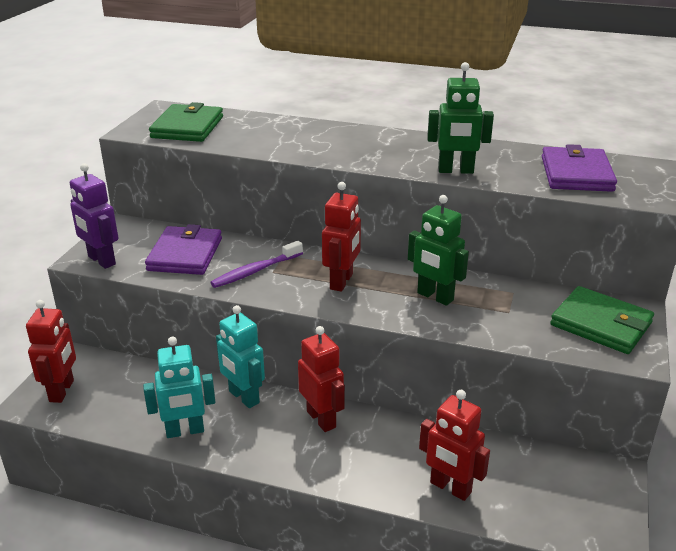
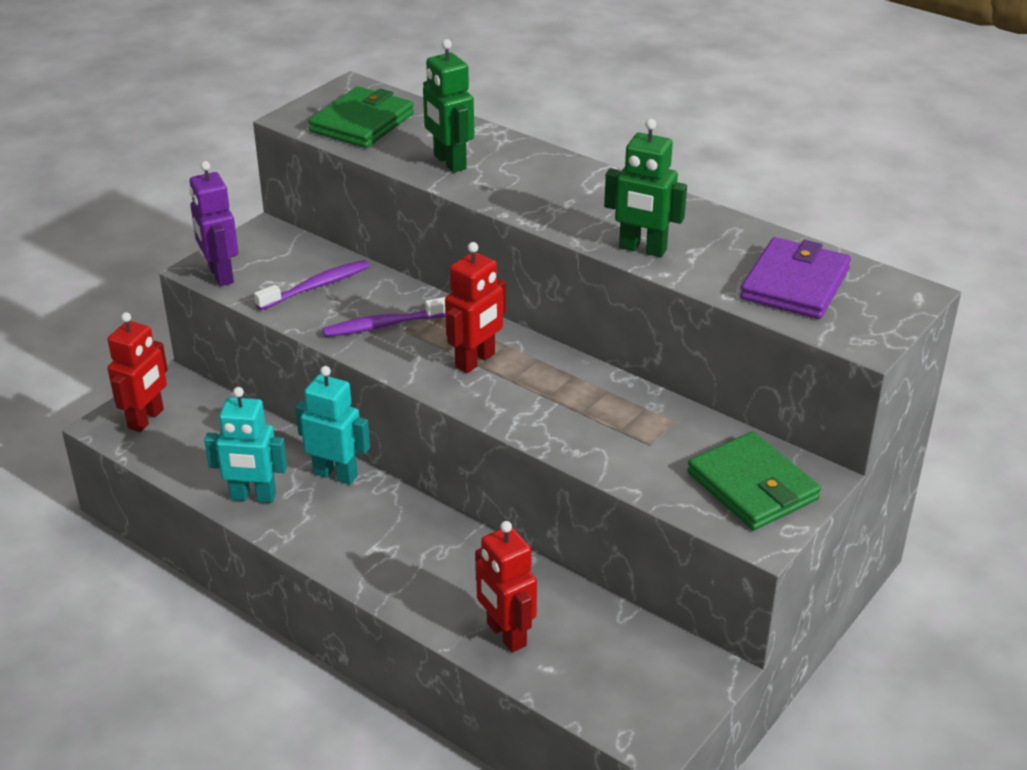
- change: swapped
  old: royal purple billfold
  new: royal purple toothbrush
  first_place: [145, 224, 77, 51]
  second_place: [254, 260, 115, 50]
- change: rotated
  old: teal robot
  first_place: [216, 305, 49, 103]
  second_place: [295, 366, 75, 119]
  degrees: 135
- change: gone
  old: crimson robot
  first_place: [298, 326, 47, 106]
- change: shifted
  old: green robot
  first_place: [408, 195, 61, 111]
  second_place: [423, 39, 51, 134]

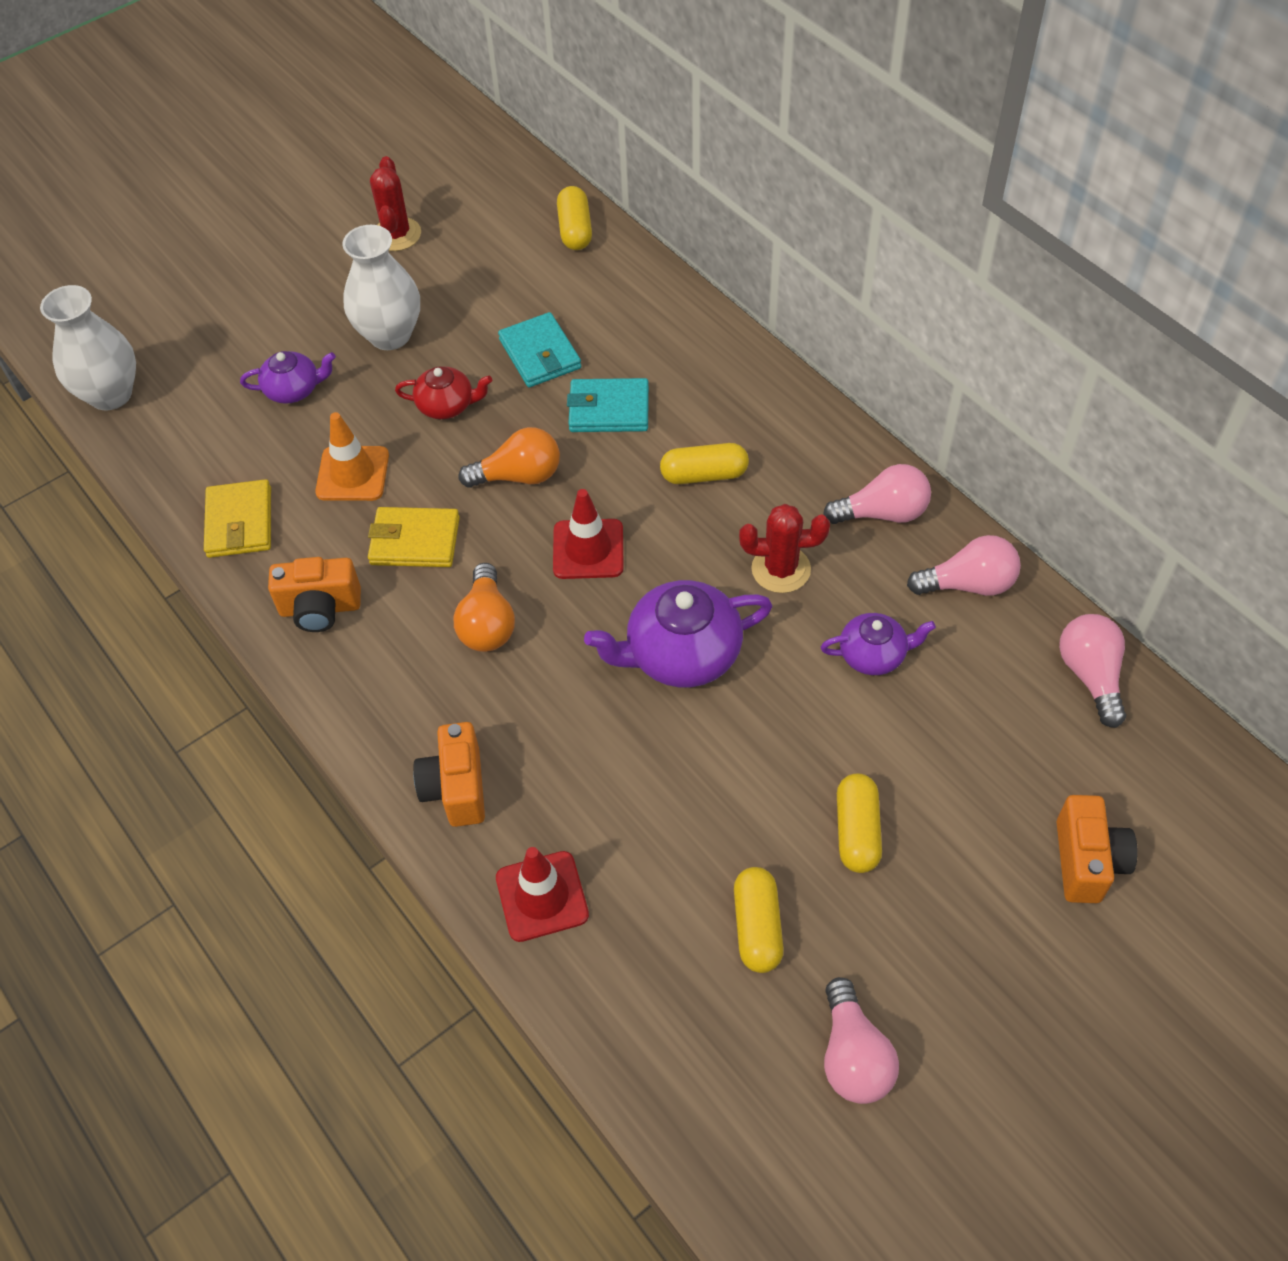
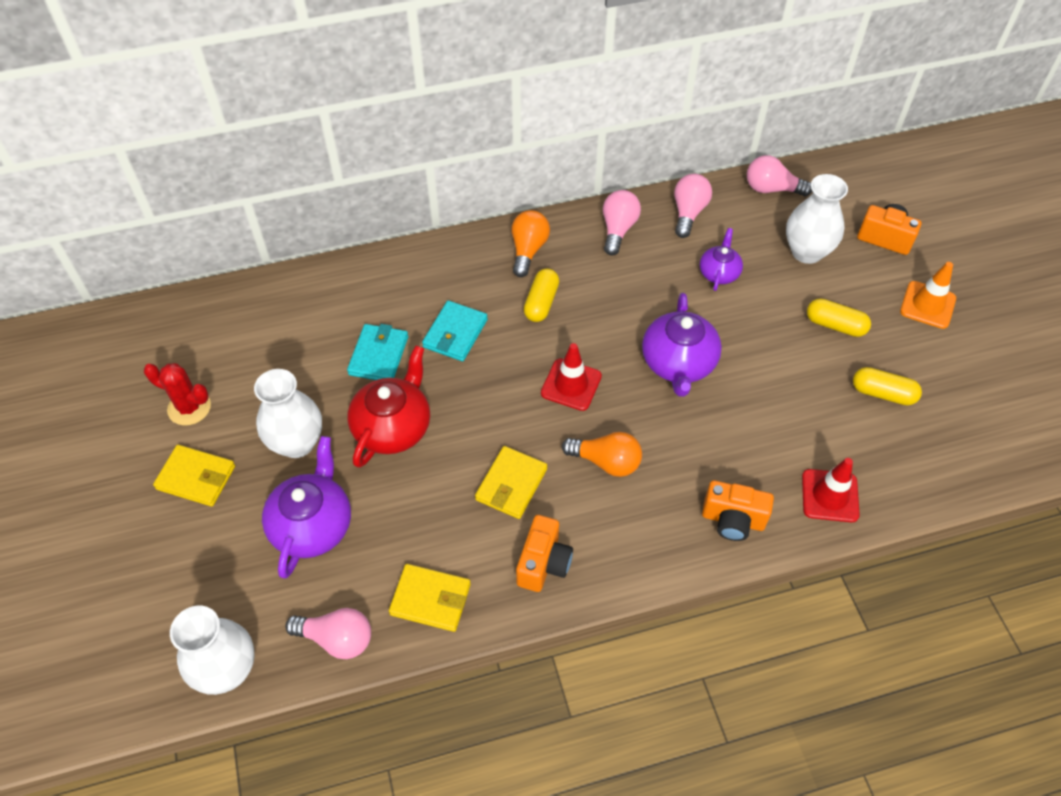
- change: scaled
  old: royal purple teapot
  first_place: [240, 351, 96, 53]
  second_place: [262, 436, 89, 143]
  factor: 1.71
- change: shifted
  old: orange-coloured traffic cone
  first_place: [315, 412, 74, 89]
  second_place: [900, 262, 56, 67]
- change: scaled
  old: crimson teapot
  first_place: [395, 366, 97, 53]
  second_place: [347, 345, 83, 123]
  factor: 1.71
- change: shifted
  old: orange-coloured lightbulb
  first_place: [458, 427, 102, 61]
  second_place: [512, 210, 38, 67]
- change: rotated
  old: teal billfold
  first_place: [498, 312, 83, 75]
  second_place: [347, 324, 61, 56]
  degrees: -75
- change: gone
  old: yellow pill shape
  first_place: [557, 186, 35, 64]
- change: gone
  old: crimson prickly plant
  first_place: [739, 504, 91, 89]
- change: shifted
  old: pink lightbulb
  first_place: [824, 977, 75, 127]
  second_place: [285, 608, 86, 51]
- change: new
  new: yellow billfold
  second_place: [153, 445, 82, 62]
- change: new
  new: white vase
  second_place: [786, 174, 62, 90]

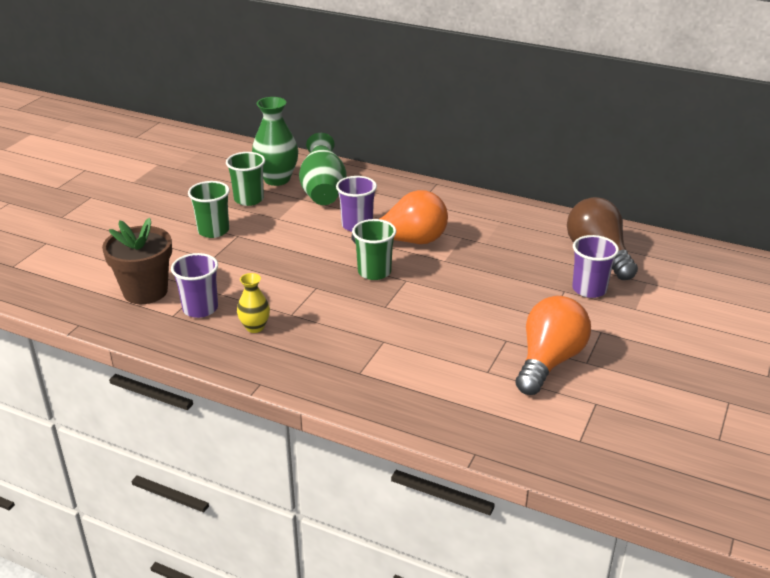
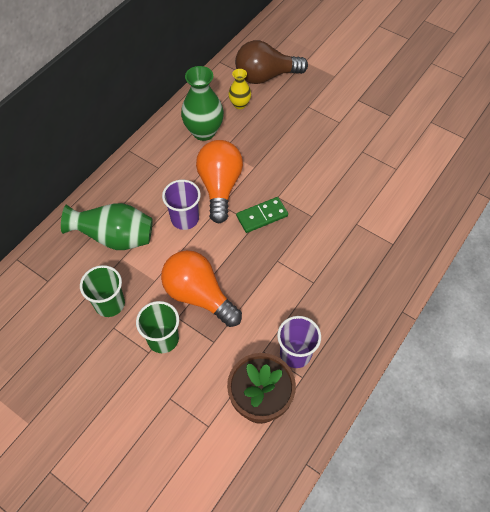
- change: shifted
  old: yellow vase
  first_place: [237, 273, 33, 60]
  second_place: [228, 69, 23, 40]
- change: shifted
  old: green vase
  first_place: [252, 97, 46, 89]
  second_place: [181, 66, 43, 75]
- change: swapped
  old: green beaker
  new: green domino tile
  first_place: [352, 219, 44, 61]
  second_place: [236, 197, 52, 36]
- change: shifted
  old: orange-coloured lightbulb
  first_place: [515, 296, 76, 99]
  second_place: [161, 250, 81, 77]
- change: gone
  old: royal purple beaker
  first_place: [572, 235, 47, 63]

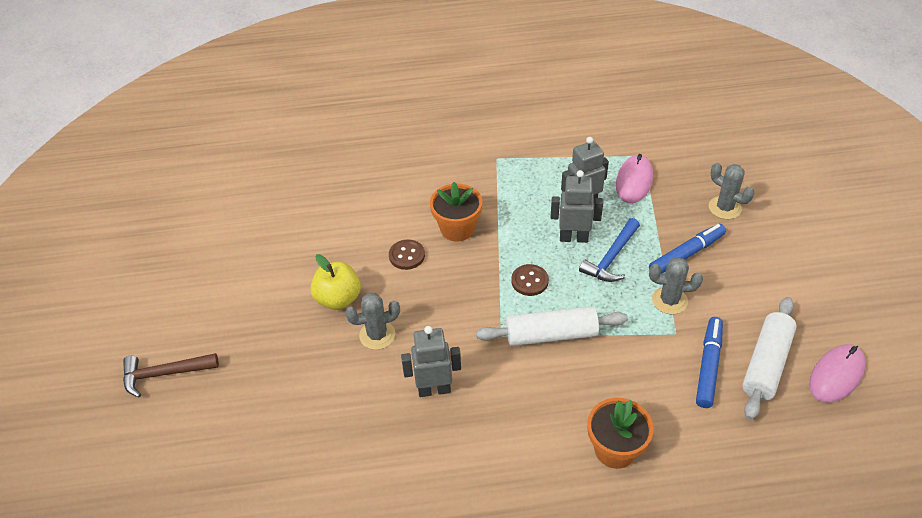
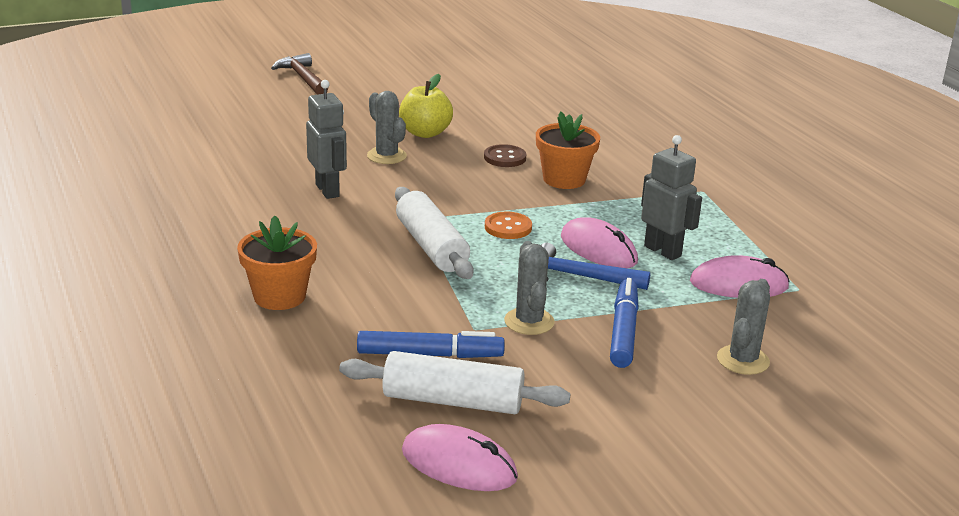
- change: repainted
  old: brown shirt button
  new: orange-coloured shirt button
  first_place: [511, 264, 38, 32]
  second_place: [485, 212, 47, 27]
- change: swapped
  old: ash-grey robot
  new: pink PC mouse
  first_place: [551, 170, 52, 73]
  second_place: [561, 217, 77, 51]
- change: rotated
  old: blue felt pen
  first_place: [649, 224, 77, 49]
  second_place: [610, 278, 29, 90]
  degrees: -120

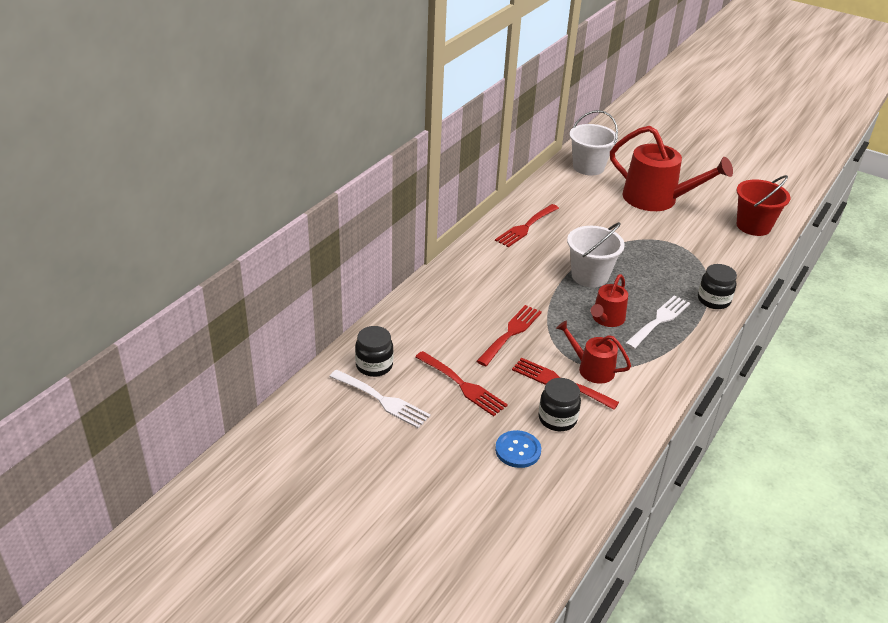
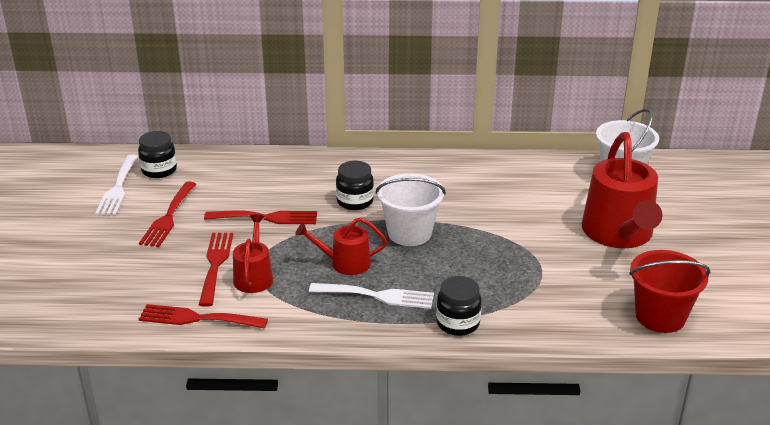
- change: shifted
  old: crimson fork
  first_place: [495, 204, 64, 43]
  second_place: [139, 304, 129, 25]
- change: gone
  old: blue shirt button
  first_place: [495, 430, 46, 38]
- change: shifted
  old: black jam jar
  first_place: [539, 378, 42, 53]
  second_place: [336, 161, 38, 49]

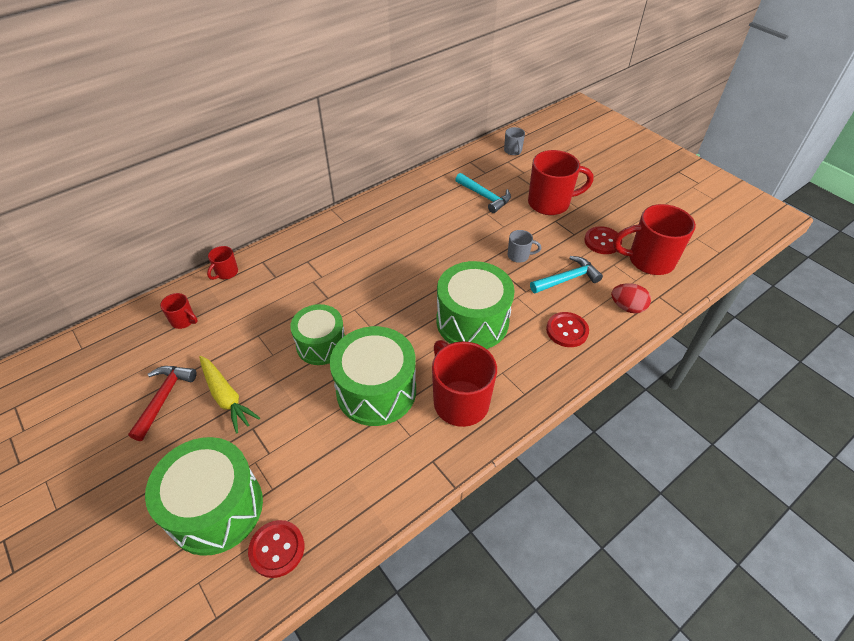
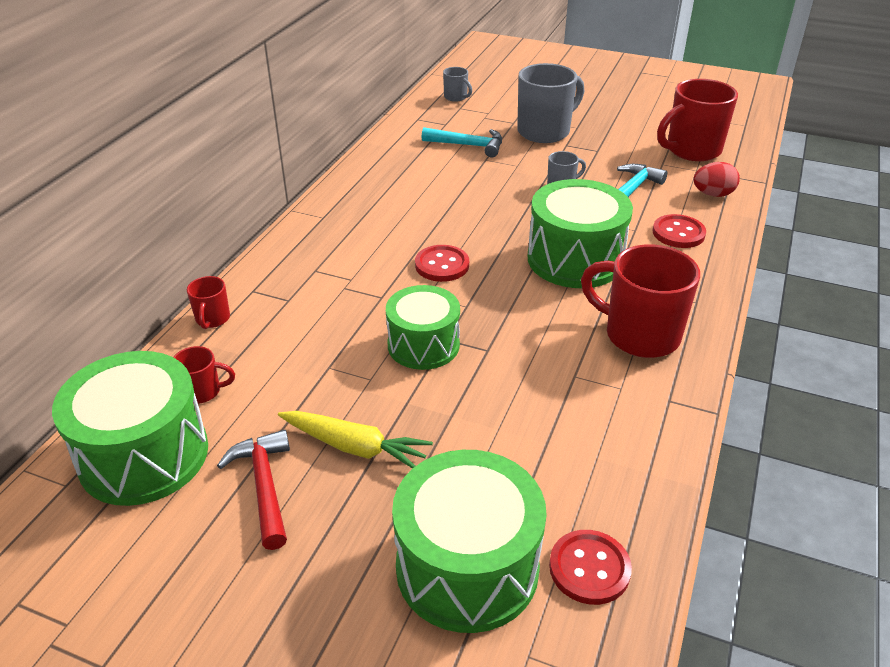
- change: shifted
  old: green drum
  first_place: [330, 326, 86, 100]
  second_place: [52, 351, 156, 155]
- change: repainted
  old: crimson coffee mug
  new: ash-grey coffee mug
  first_place: [528, 150, 66, 65]
  second_place: [517, 63, 67, 80]
- change: shifted
  old: crimson shirt button
  first_place: [584, 226, 38, 28]
  second_place: [415, 245, 54, 37]

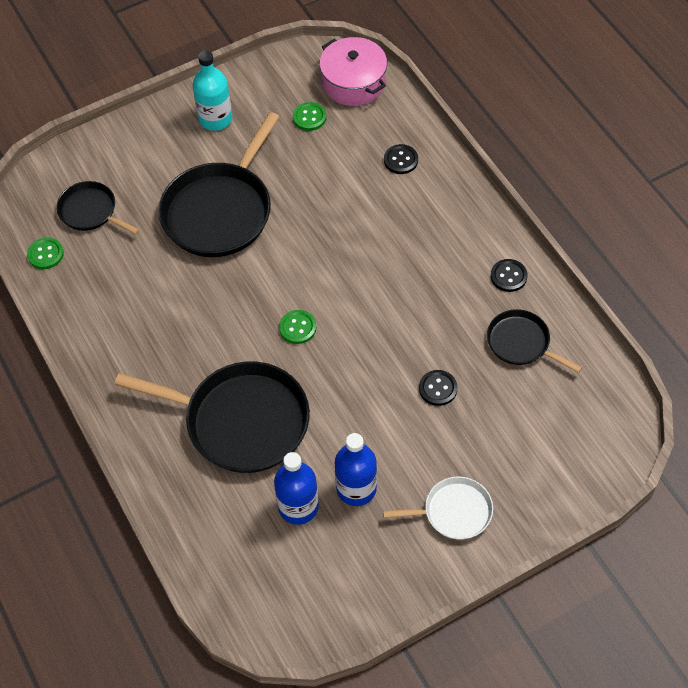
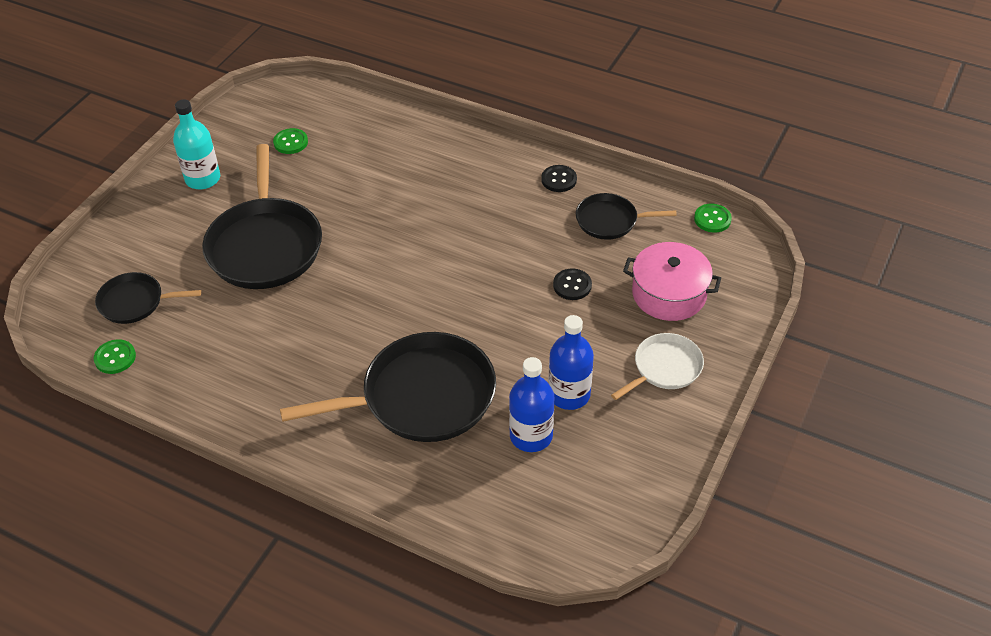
- change: shifted
  old: green shirt button
  first_place: [279, 310, 37, 34]
  second_place: [694, 204, 38, 29]
- change: shifted
  old: pink stockpot
  first_place: [319, 37, 68, 69]
  second_place: [623, 242, 98, 79]
- change: gone
  old: black shirt button
  first_place: [384, 144, 34, 30]

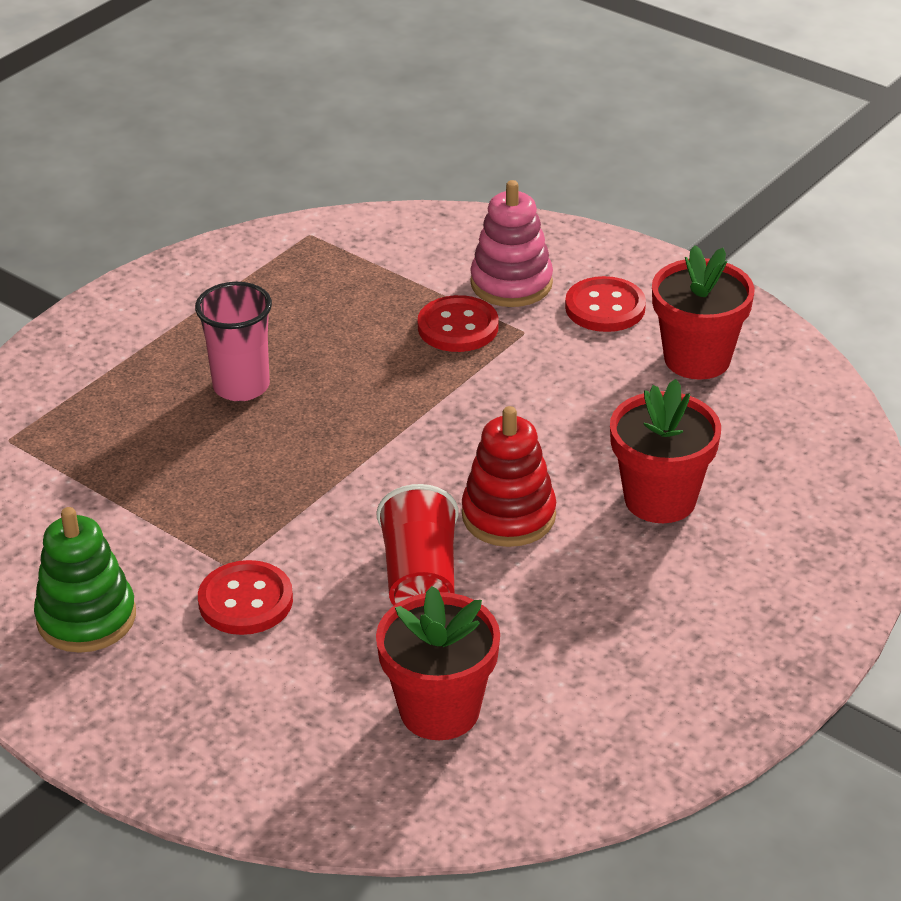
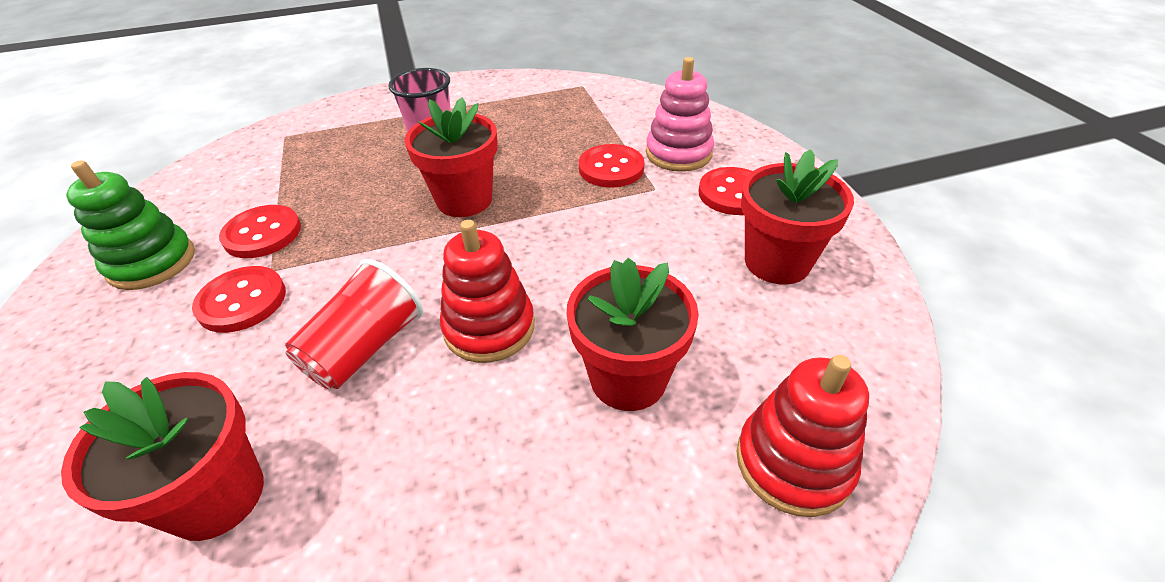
- change: new
  new: crimson shirt button
  second_place: [219, 205, 82, 53]
- change: new
  new: crimson potted plant
  second_place: [404, 97, 94, 120]
- change: new
  new: crimson stacking rings
  second_place: [736, 355, 133, 162]

